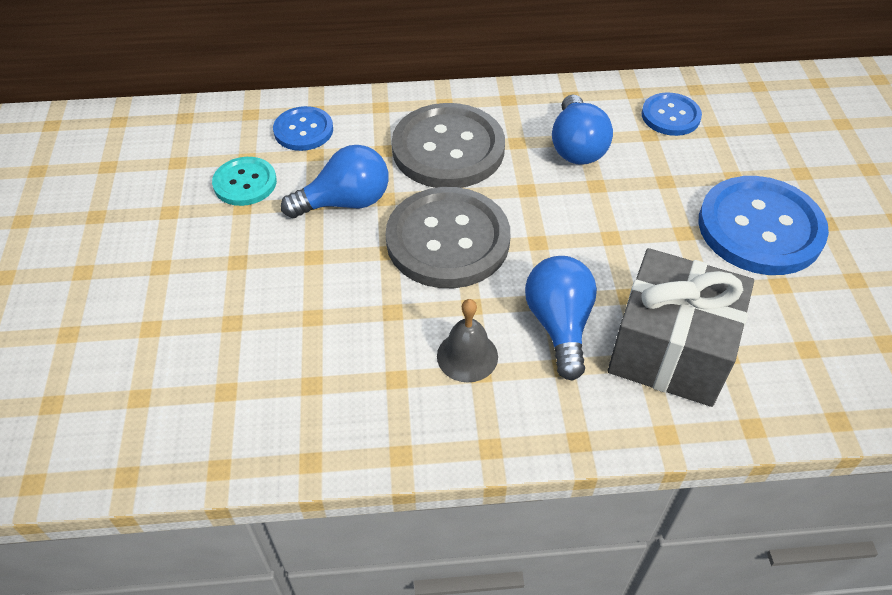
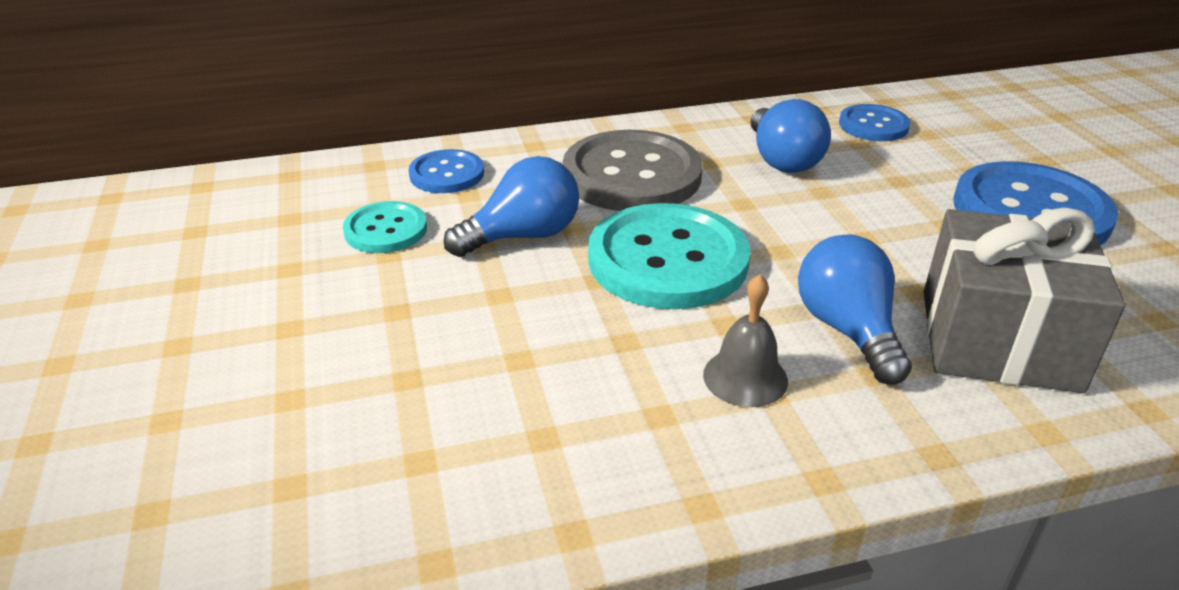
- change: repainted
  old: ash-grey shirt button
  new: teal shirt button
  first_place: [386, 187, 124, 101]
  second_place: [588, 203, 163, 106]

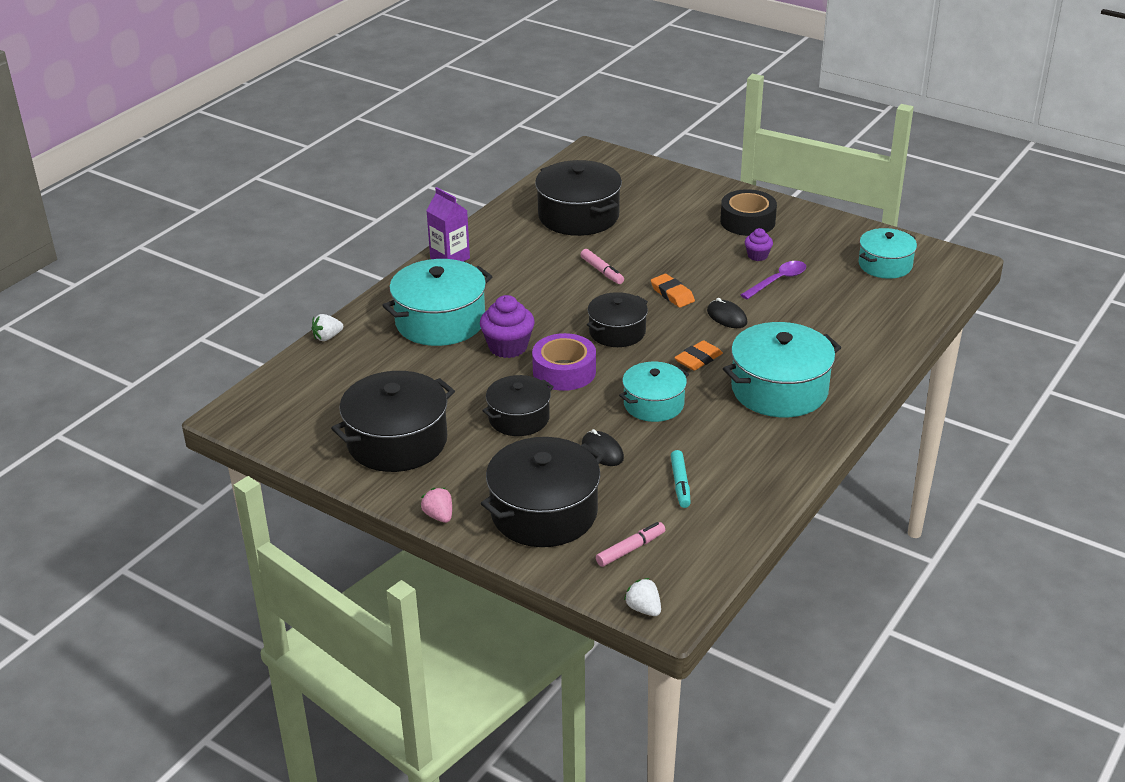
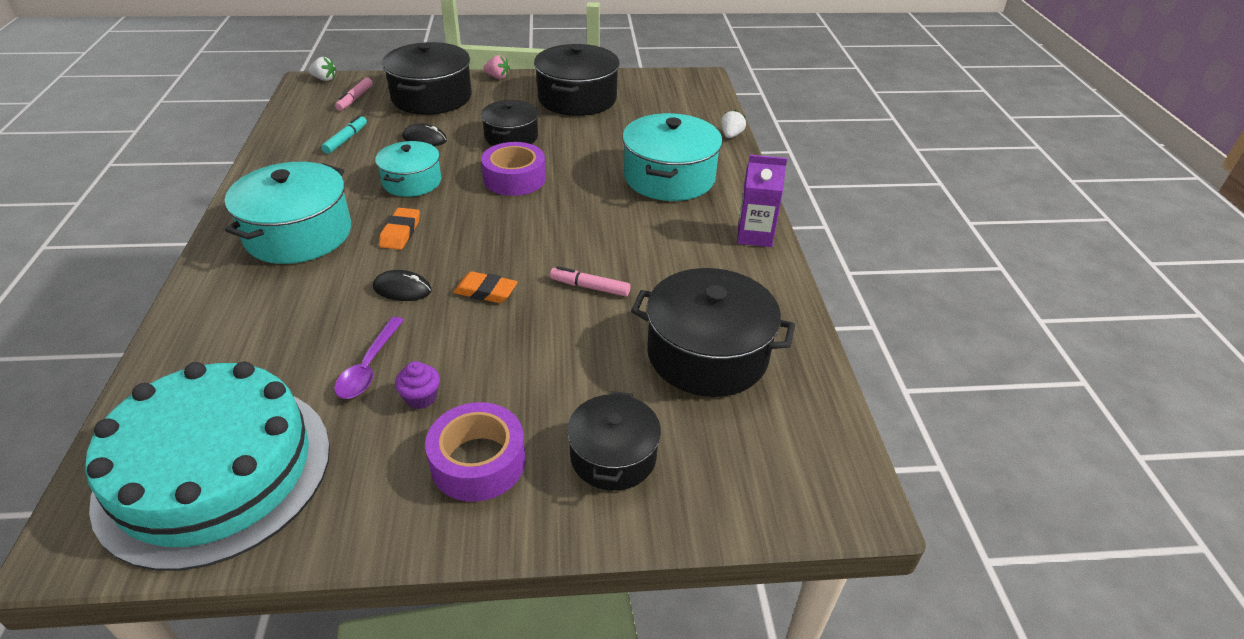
- change: gone
  old: royal purple cupcake
  first_place: [480, 295, 55, 63]
- change: shifted
  old: black stockpot
  first_place: [587, 292, 61, 55]
  second_place: [567, 391, 94, 100]
- change: rotated
  old: teal felt pen
  first_place: [670, 450, 21, 58]
  second_place: [321, 115, 46, 39]
  degrees: 60
- change: repainted
  old: black tape
  new: royal purple tape
  first_place: [720, 189, 57, 47]
  second_place: [425, 402, 101, 100]
- change: swapped
  old: teal stockpot
  new: teal layer cake
  first_place: [859, 228, 58, 51]
  second_place: [85, 362, 245, 209]

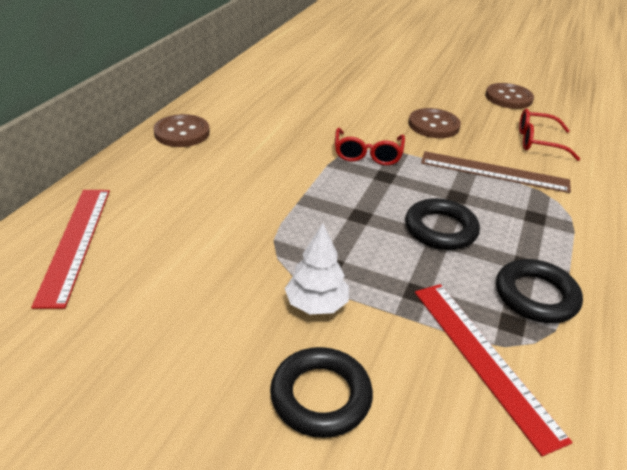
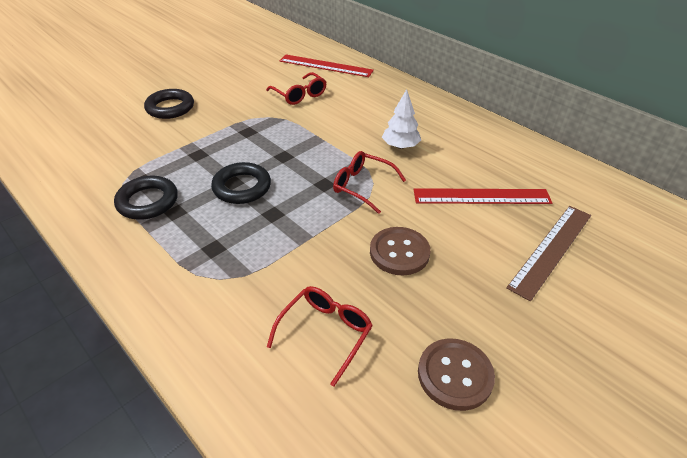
- change: gone
  old: brown shirt button
  first_place: [153, 114, 57, 33]
- change: shifted
  old: white fir tree
  first_place: [285, 223, 64, 91]
  second_place: [382, 89, 39, 60]
- change: shifted
  old: crimson straightedge
  first_place: [415, 284, 158, 172]
  second_place: [414, 188, 138, 16]
- change: shifted
  old: brown straightedge
  first_place: [421, 151, 150, 42]
  second_place: [506, 206, 85, 96]
- change: new
  new: crimson glasses
  second_place: [266, 72, 60, 33]

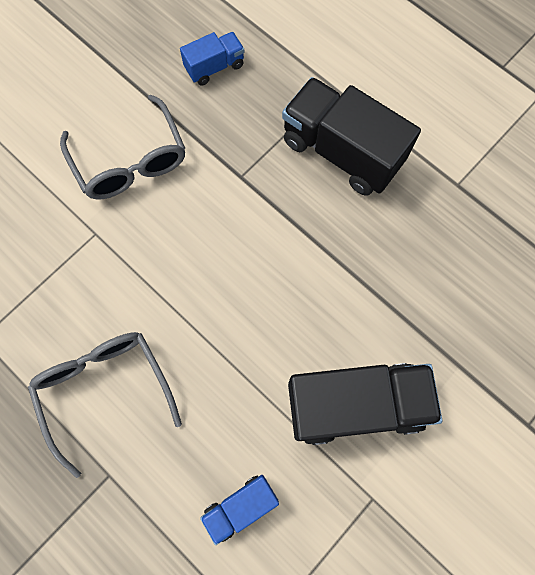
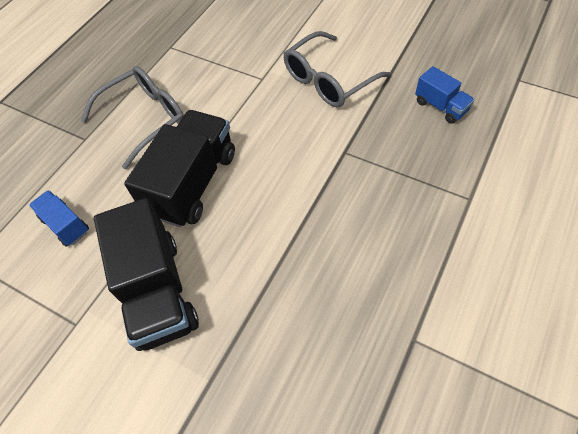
- change: shifted
  old: black lorry
  first_place: [282, 77, 139, 119]
  second_place: [124, 110, 111, 117]

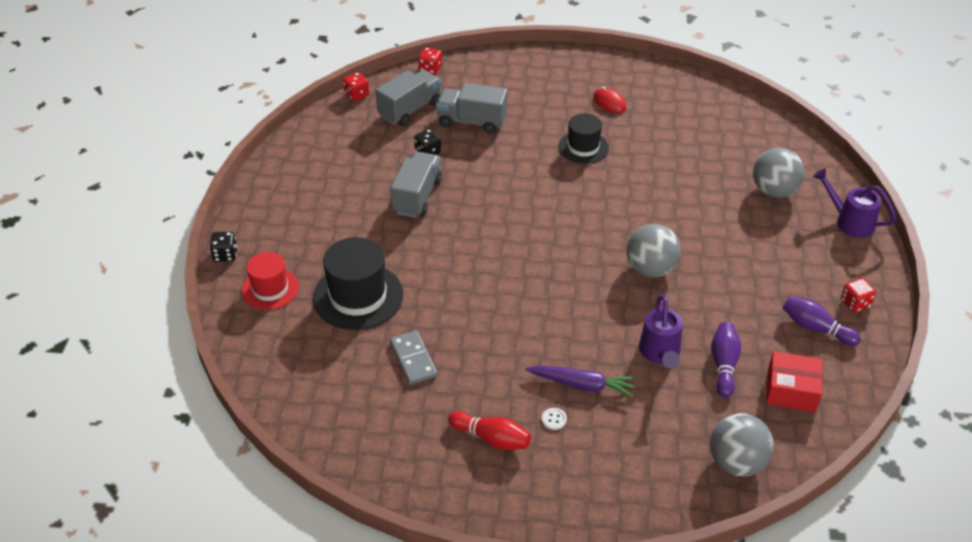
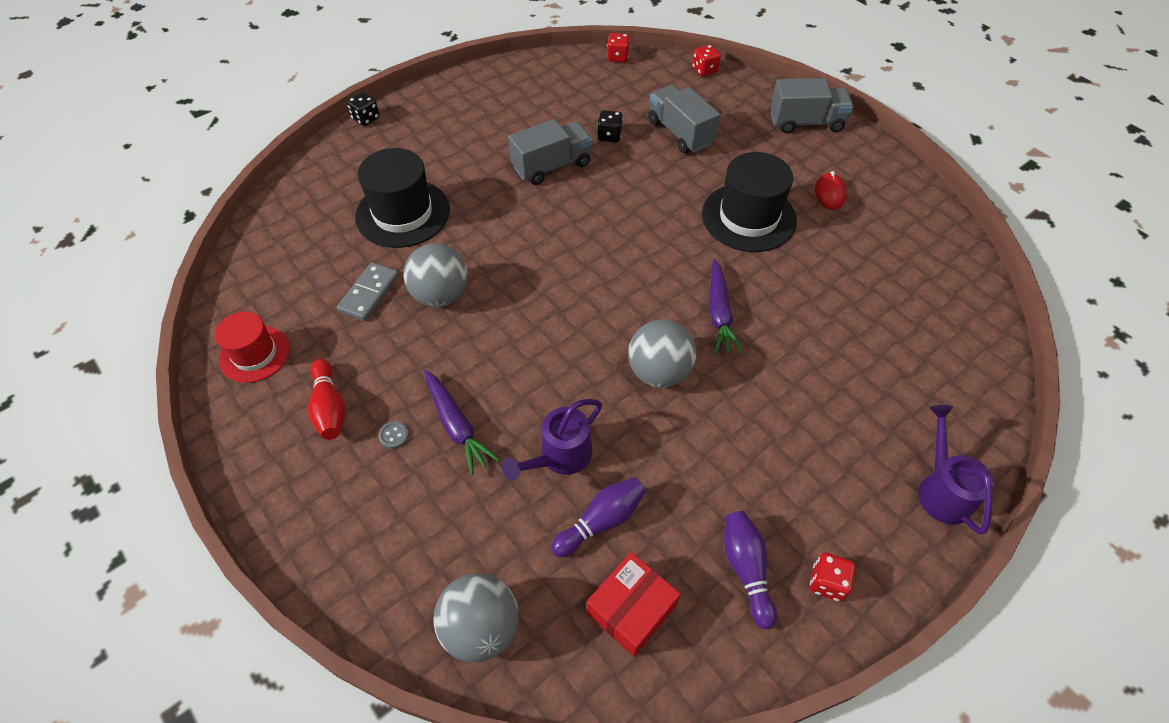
- change: shifted
  old: crimson tall hat
  first_place: [242, 252, 57, 58]
  second_place: [215, 312, 75, 71]
- change: shifted
  old: ash-grey lorry
  first_place: [375, 70, 66, 56]
  second_place: [770, 78, 84, 55]
- change: repainted
  old: white shirt button
  new: ash-grey shirt button
  first_place: [542, 408, 25, 22]
  second_place: [379, 421, 30, 28]
- change: scaled
  old: black tall hat
  first_place: [558, 113, 51, 51]
  second_place: [702, 152, 95, 100]
  factor: 1.58
- change: shifted
  old: ash-grey sphere
  first_place: [753, 148, 52, 50]
  second_place: [403, 243, 65, 64]
- change: rotated
  old: crimson parcel
  first_place: [766, 351, 57, 61]
  second_place: [587, 552, 94, 105]
  degrees: 75
- change: new
  new: royal purple carrot
  second_place: [709, 259, 34, 95]

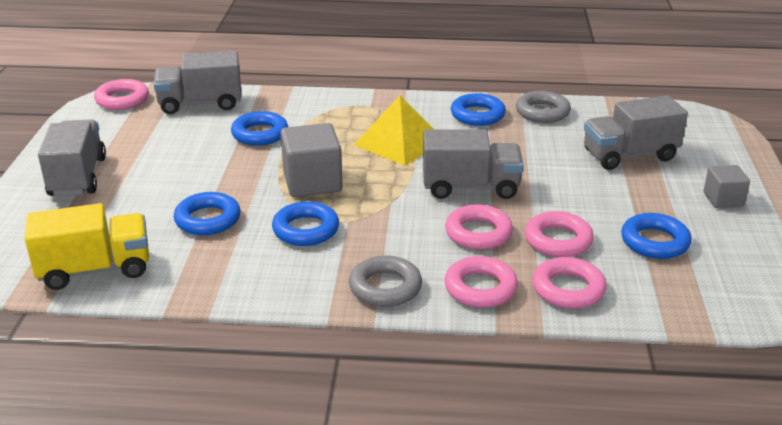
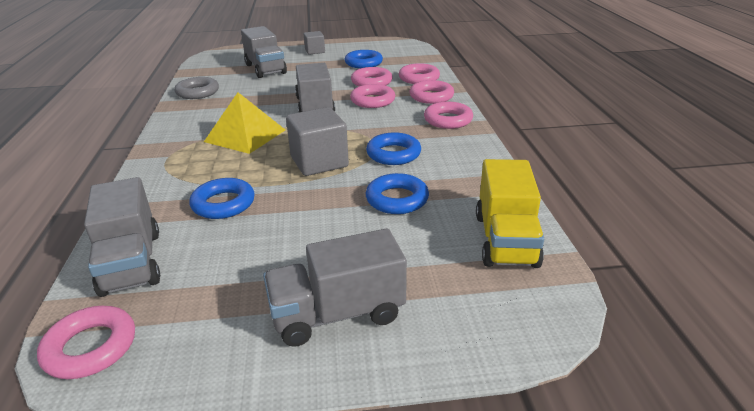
- change: rotated
  old: yellow lorry
  first_place: [25, 203, 124, 87]
  second_place: [476, 159, 68, 109]
  degrees: -150
- change: repainted
  old: ash-grey torus
  new: pink torus
  first_place: [349, 255, 73, 52]
  second_place: [424, 102, 49, 27]
- change: gone
  old: blue torus
  first_place: [451, 93, 55, 33]

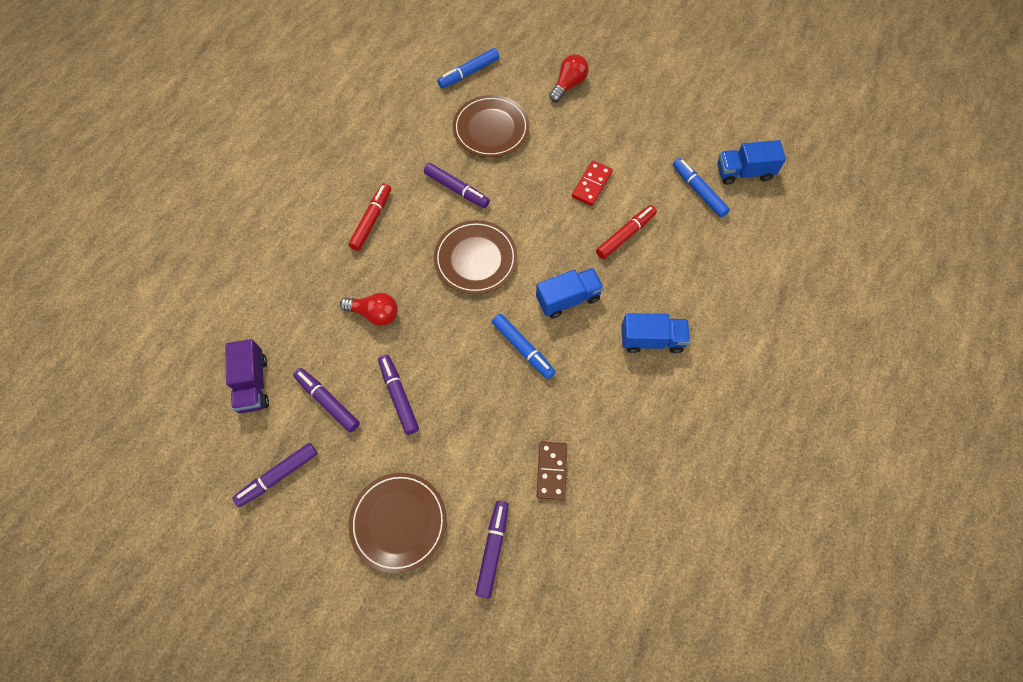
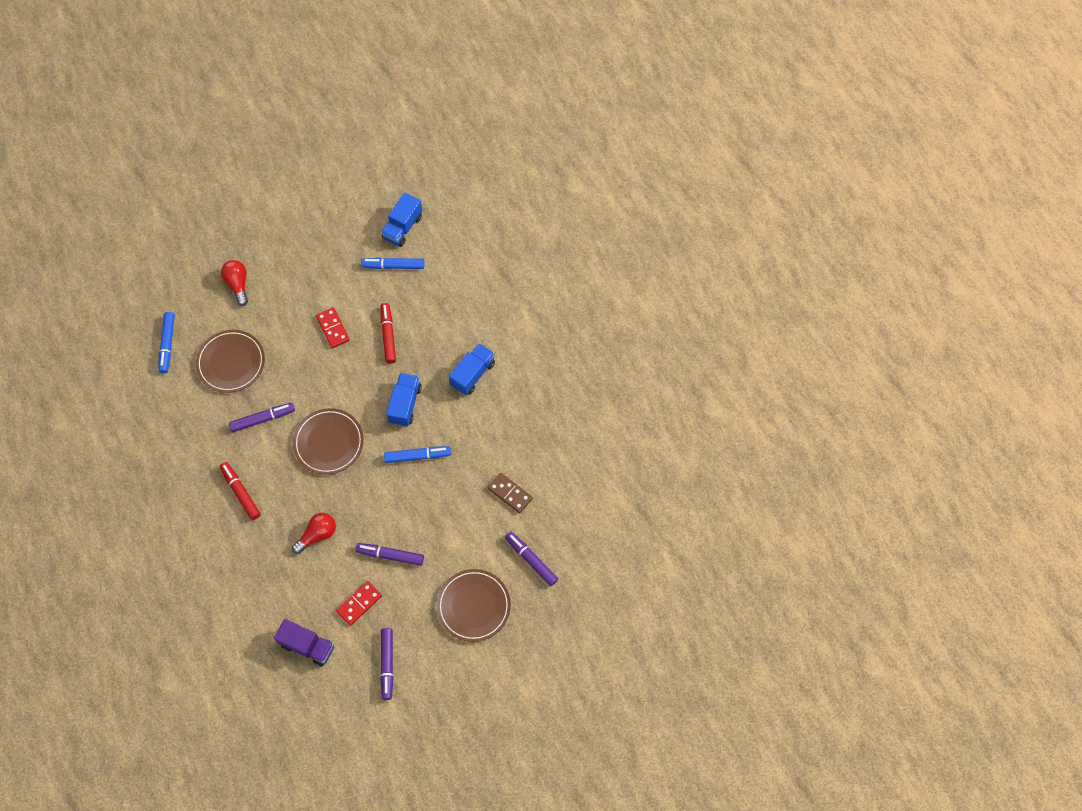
- change: swapped
  old: royal purple felt pen
  new: crimson domino tile
  first_place: [293, 368, 67, 65]
  second_place: [336, 581, 46, 45]

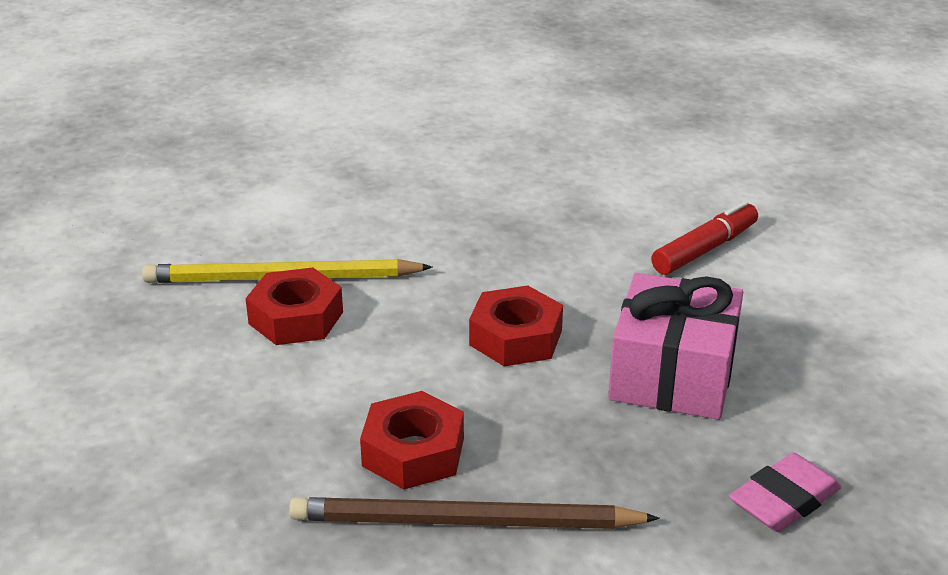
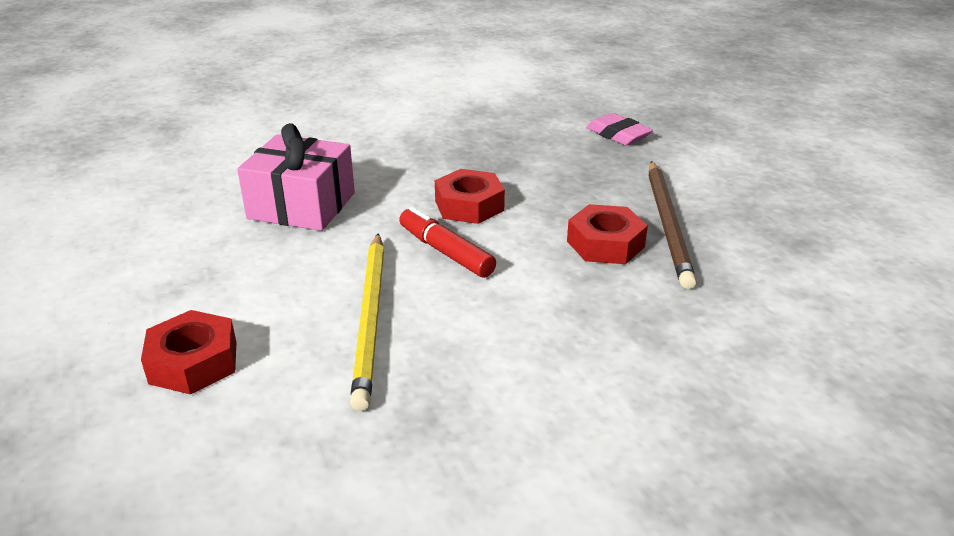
- change: shifted
  old: crimson hexagon nut
  first_place: [245, 268, 98, 77]
  second_place: [141, 310, 95, 85]
- change: shifted
  old: pink gift
  first_place: [608, 273, 135, 147]
  second_place: [237, 123, 118, 108]
- change: shifted
  old: crimson felt pen
  first_place: [651, 201, 107, 74]
  second_place: [399, 207, 97, 71]

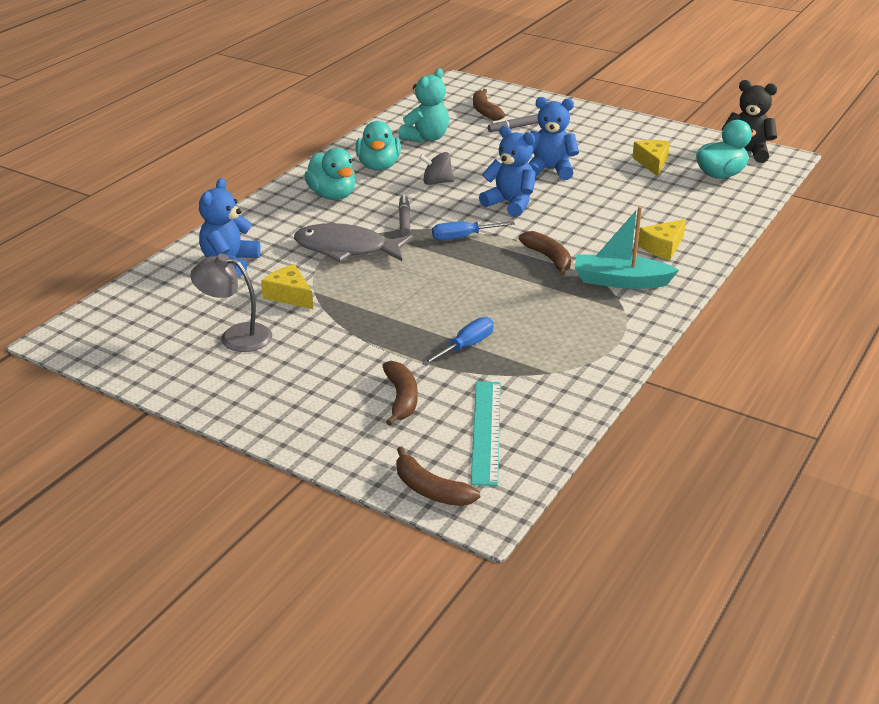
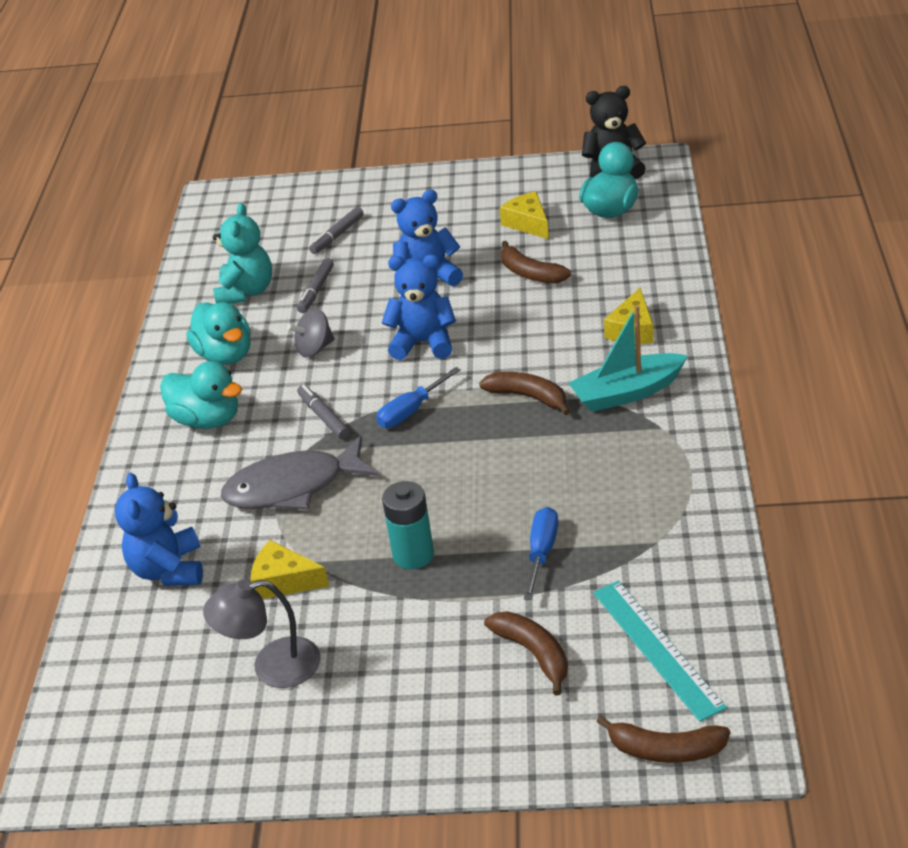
- change: shifted
  old: brown banana
  first_place: [473, 89, 32, 31]
  second_place: [501, 241, 70, 43]
- change: new
  new: ash-grey felt pen
  second_place: [297, 258, 37, 55]
- change: new
  new: teal power cell
  second_place: [382, 481, 52, 88]

